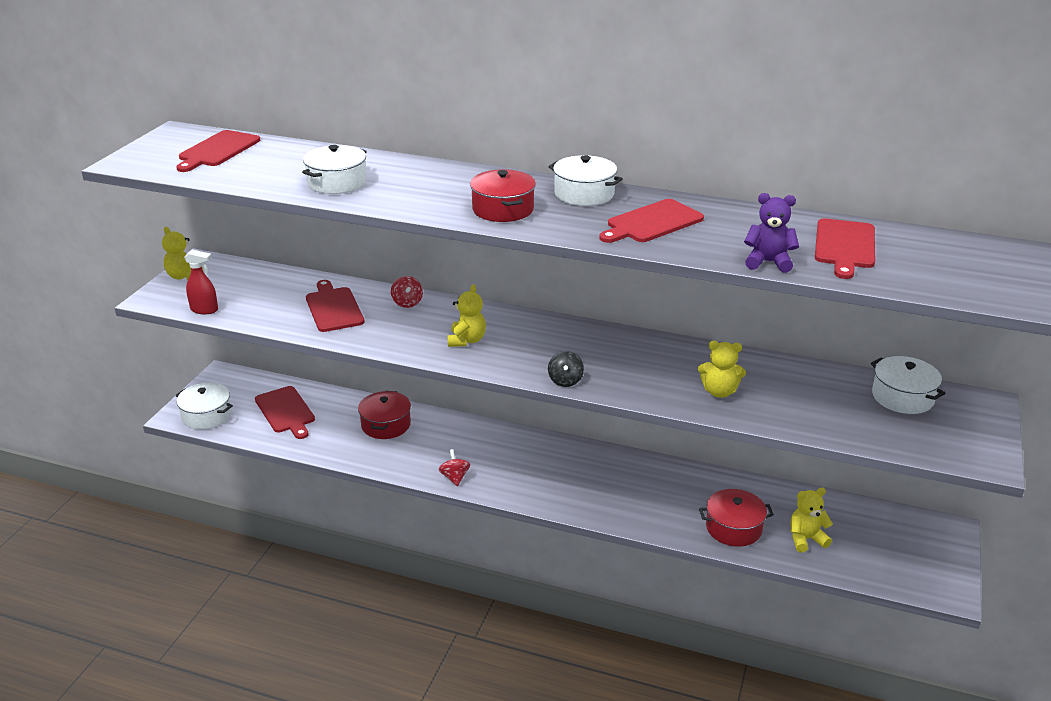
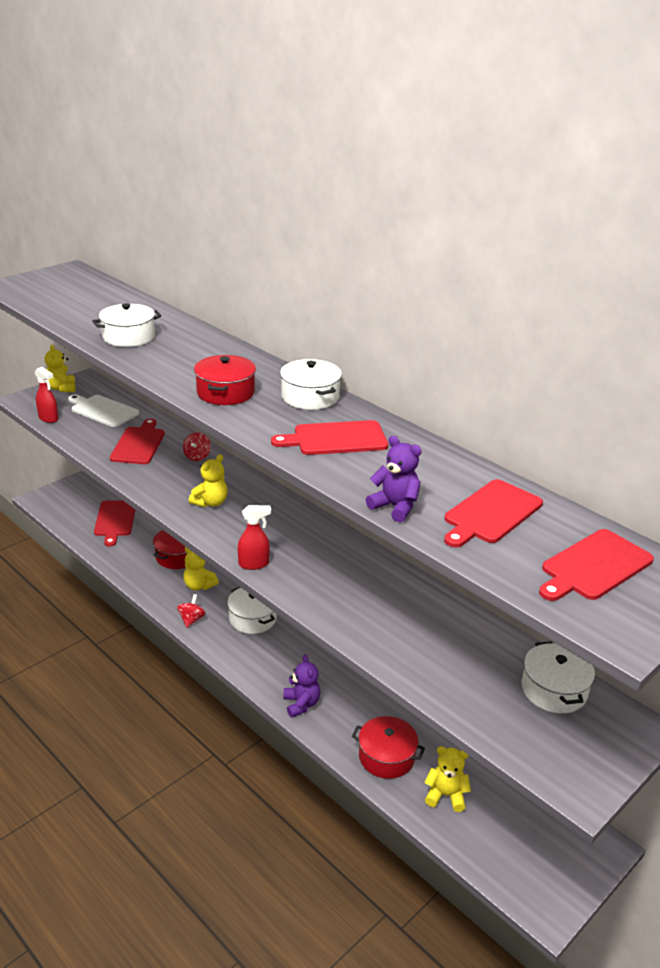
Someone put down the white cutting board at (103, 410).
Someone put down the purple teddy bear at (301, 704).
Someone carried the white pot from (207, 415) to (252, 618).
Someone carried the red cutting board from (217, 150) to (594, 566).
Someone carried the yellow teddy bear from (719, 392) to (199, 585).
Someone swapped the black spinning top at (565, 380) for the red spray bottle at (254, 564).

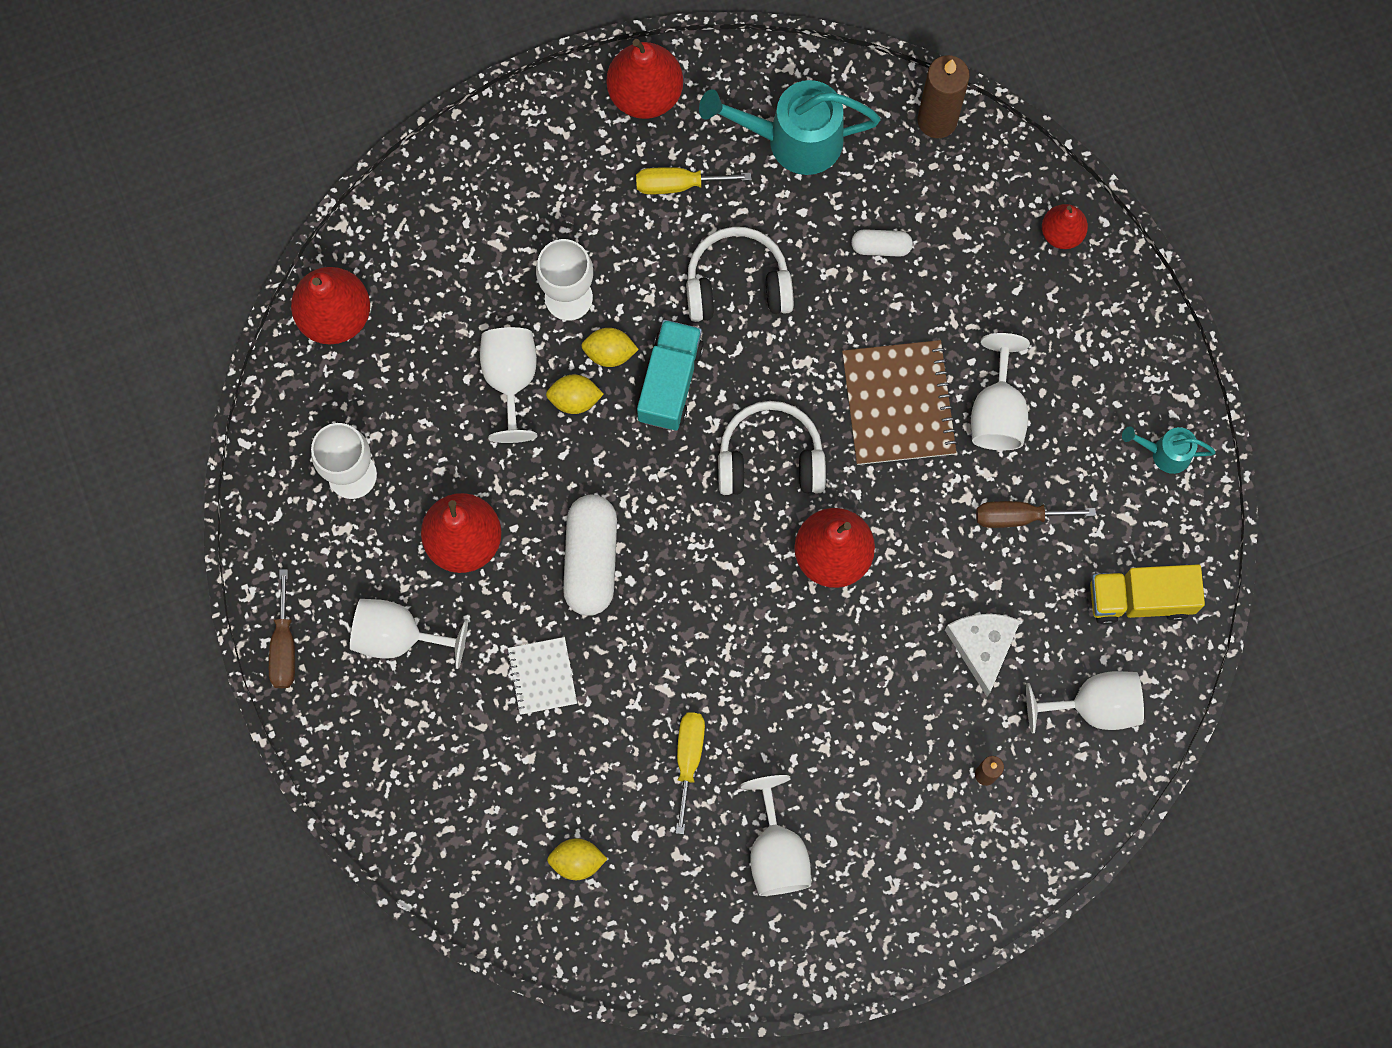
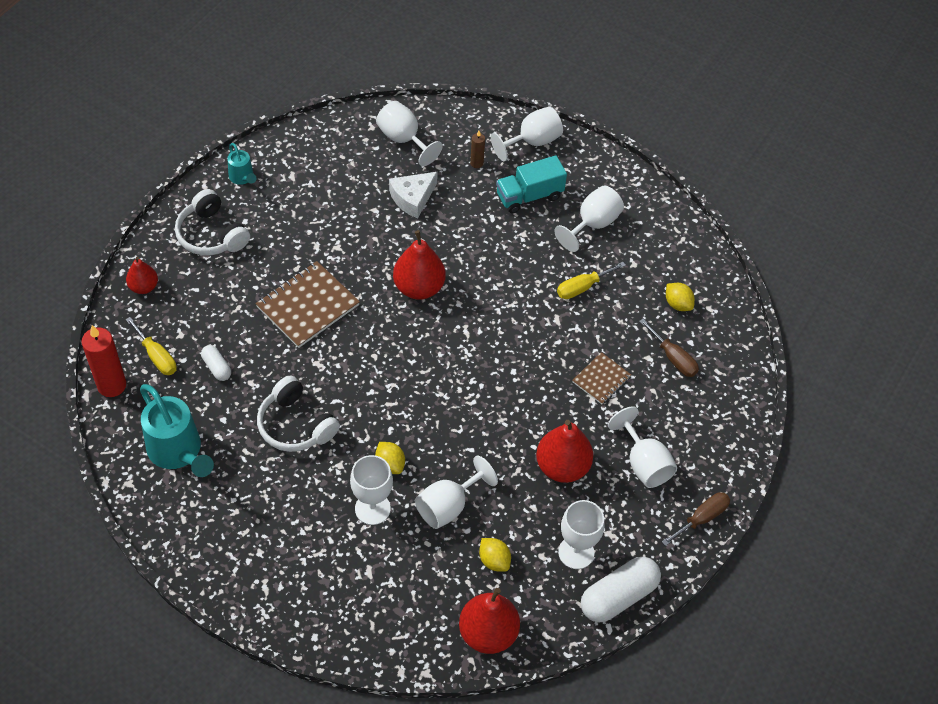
Someone took away the red pear at (645, 94).
Someone took away the yellow truck at (1140, 599).
Someone carried the yellow lemon from (575, 399) to (494, 560).
Someone carried the white capsule from (591, 560) to (618, 596).
Someone carried the yellow screwdriver from (678, 184) to (157, 356).
Someone carried the turquoise truck from (670, 382) to (529, 196).
Someone carried the white headphones from (770, 459) to (211, 234).
Someone carried the white goblet from (997, 412) to (532, 142).
Someone carried the brown screwdriver from (1018, 517) to (673, 358).
Someone repainted the white notebook at (542, 676), which became the brown notebook at (601, 379).
Someone repainted the brown candle at (937, 120), which became the red candle at (112, 385).

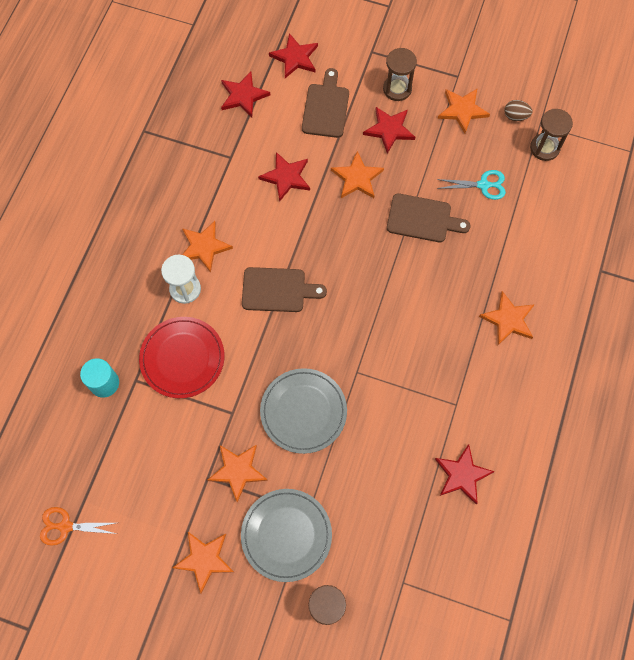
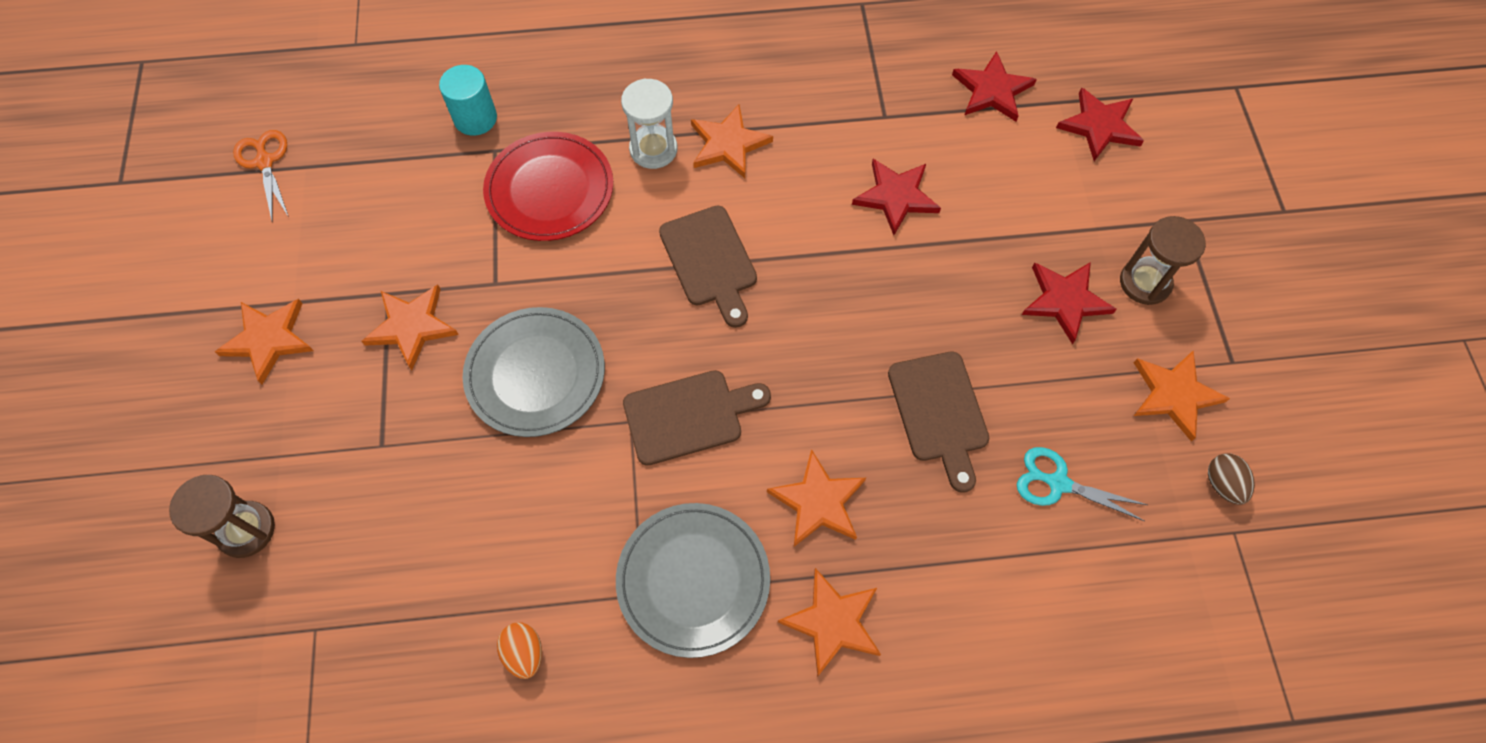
Someone took away the brown hourglass at (544, 148).
Someone carried the grey plate from (286, 535) to (693, 580).
Someone carried the brown cutting board from (326, 107) to (689, 415).
Someone carried the orange star from (357, 178) to (818, 501).
Someone swapped the red star at (462, 475) for the orange egg at (524, 653).
Someone rotated the turquoise scissors at (483, 185) by 135 degrees clockwise.

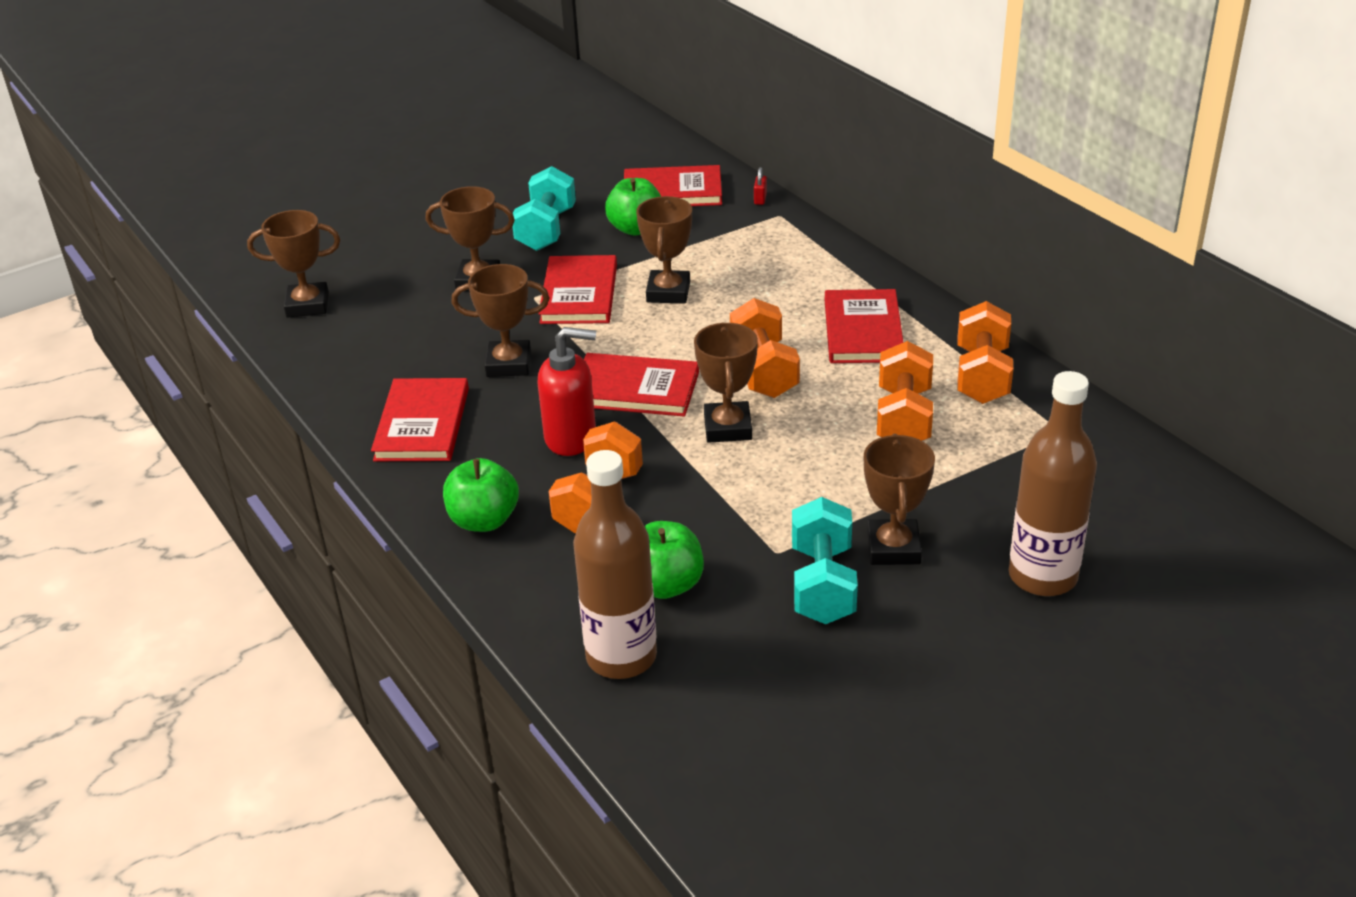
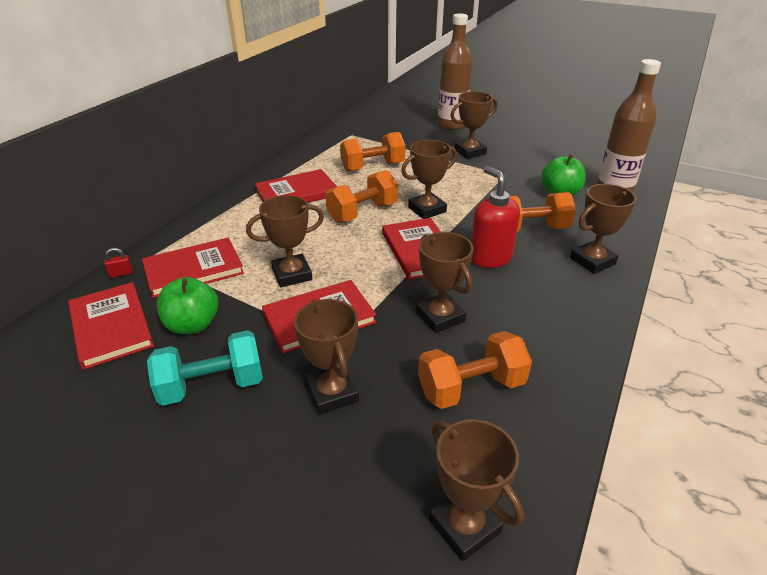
Someone took away the turquoise dumbbell at (822, 584).
Someone carried the red book from (422, 424) to (193, 270).
Someone carried the orange dumbbell from (982, 376) to (471, 387).
Someone swapped the green apple at (484, 520) for the brown trophy at (592, 261).

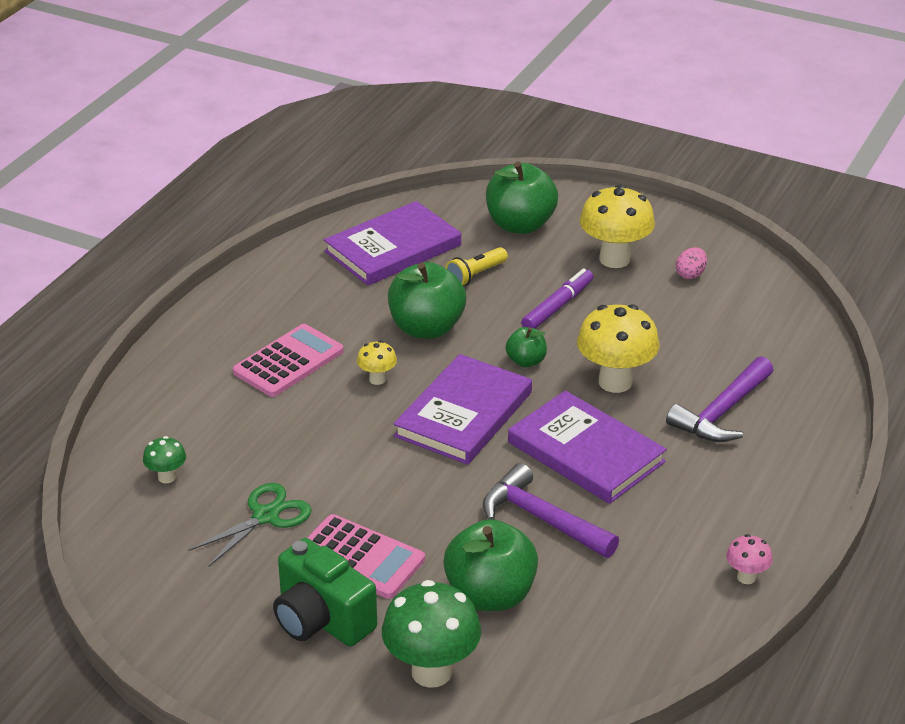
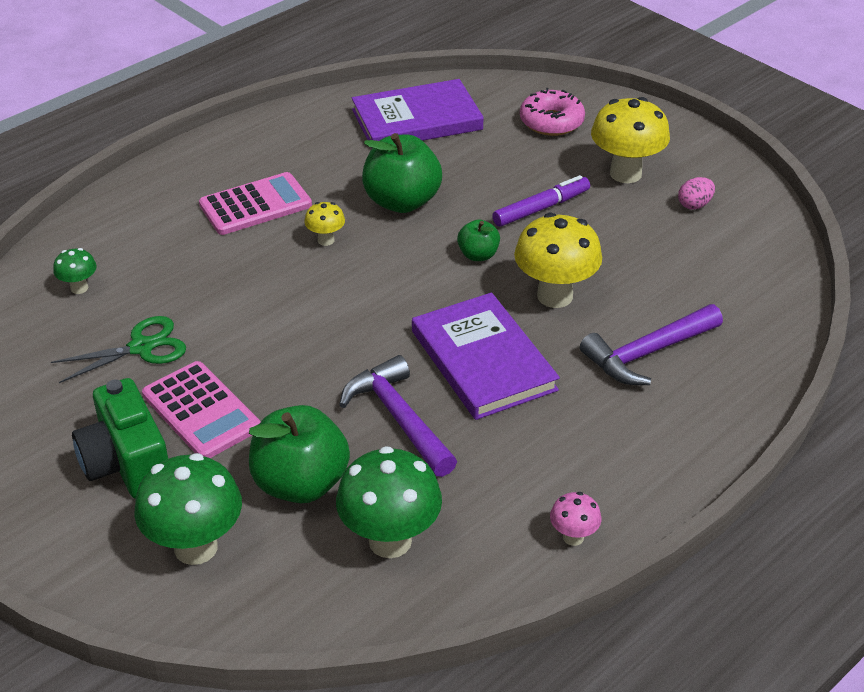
Someone took away the purple book at (464, 414).
Someone took away the yellow flashlight at (476, 275).
Someone put down the green mushroom at (390, 541).
Someone swapped the green apple at (520, 225) for the pink donut at (551, 122).

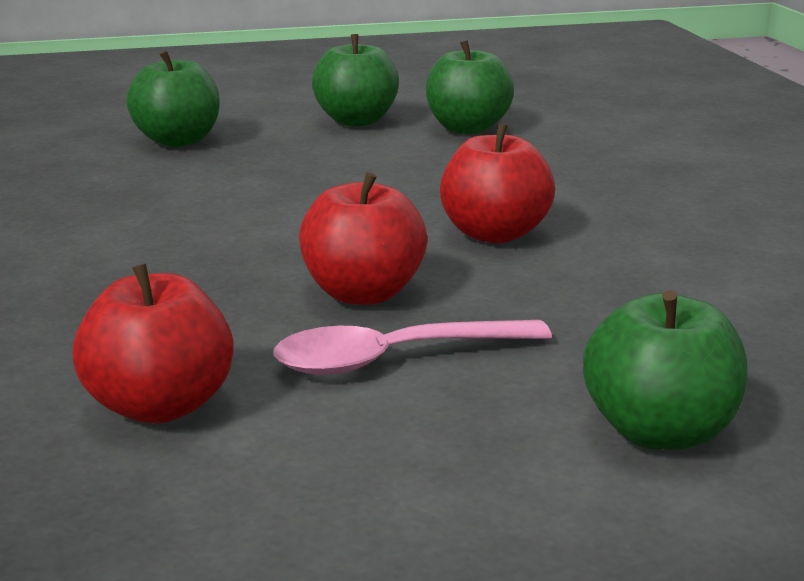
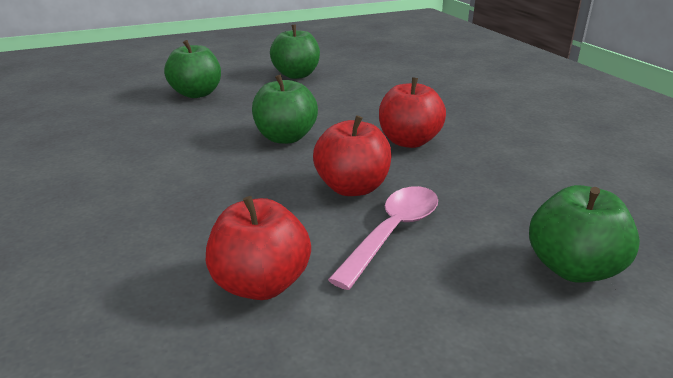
Someone carried the green apple from (467, 128) to (285, 138).
Someone rotated the pink spoon at (394, 358) by 150 degrees clockwise.

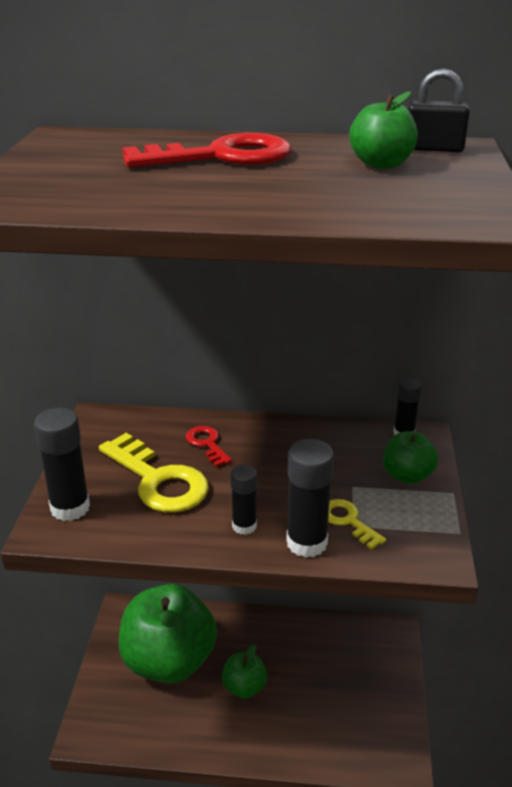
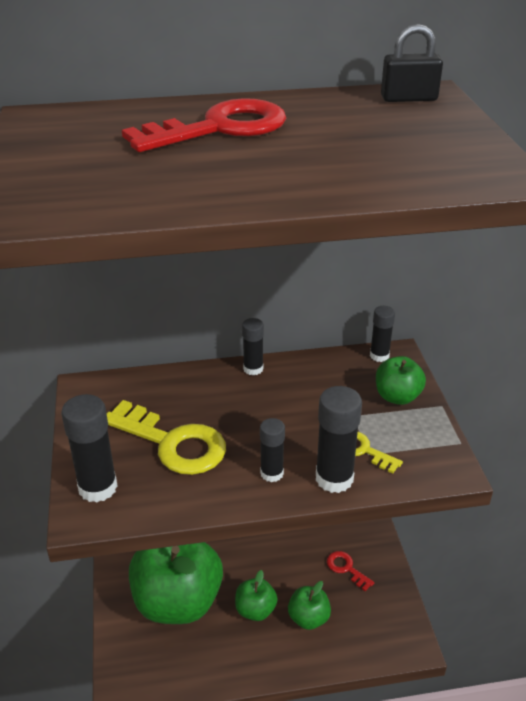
Someone put down the black glue stick at (253, 369).
Someone carried the red key from (207, 444) to (346, 568).
Someone carried the green apple from (381, 164) to (308, 618).

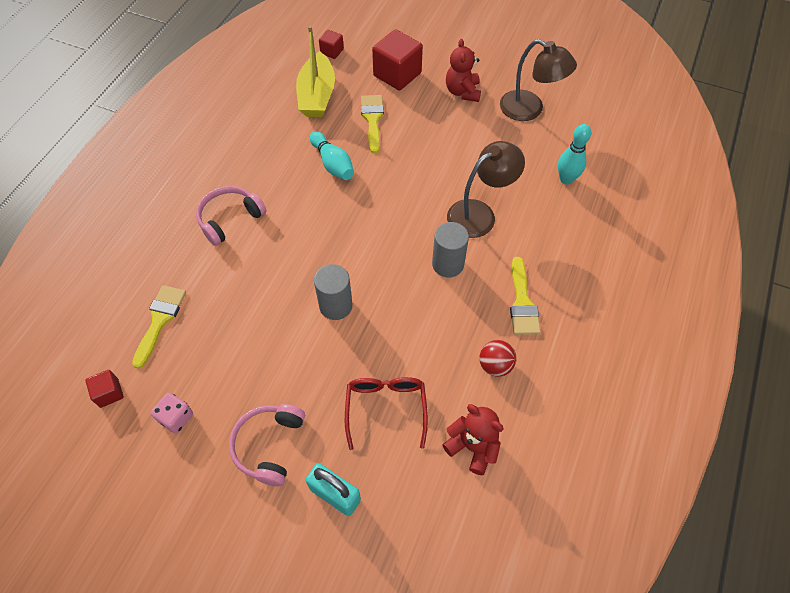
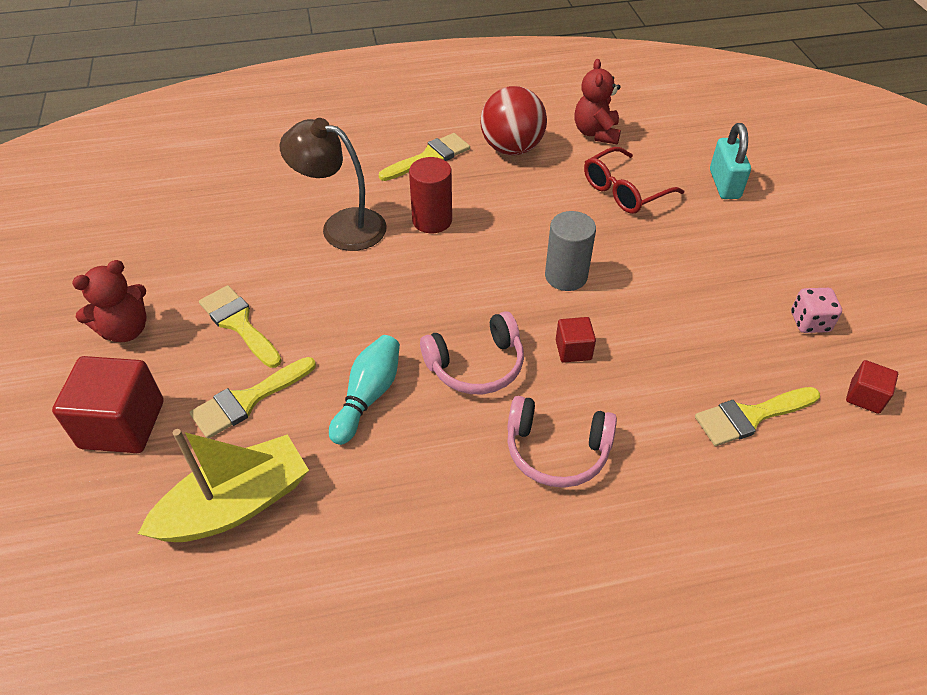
Someone took away the brown lamp at (529, 110).
Someone took away the turquoise bowling pin at (566, 179).
Someone put down the yellow brush at (239, 323).
Someone carried the pink headphones from (269, 445) to (476, 365).
Someone carried the red cube from (332, 51) to (573, 350).
Someone repainted the grey cylinder at (448, 264), which became the red cylinder at (432, 220).
Someone scaled the red ball at (495, 365) by 1.73.

